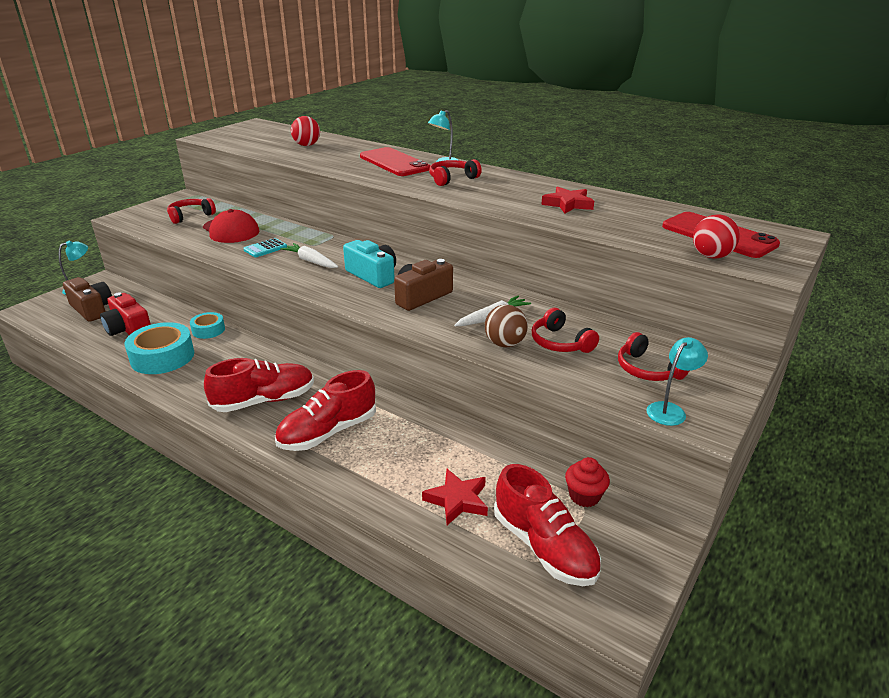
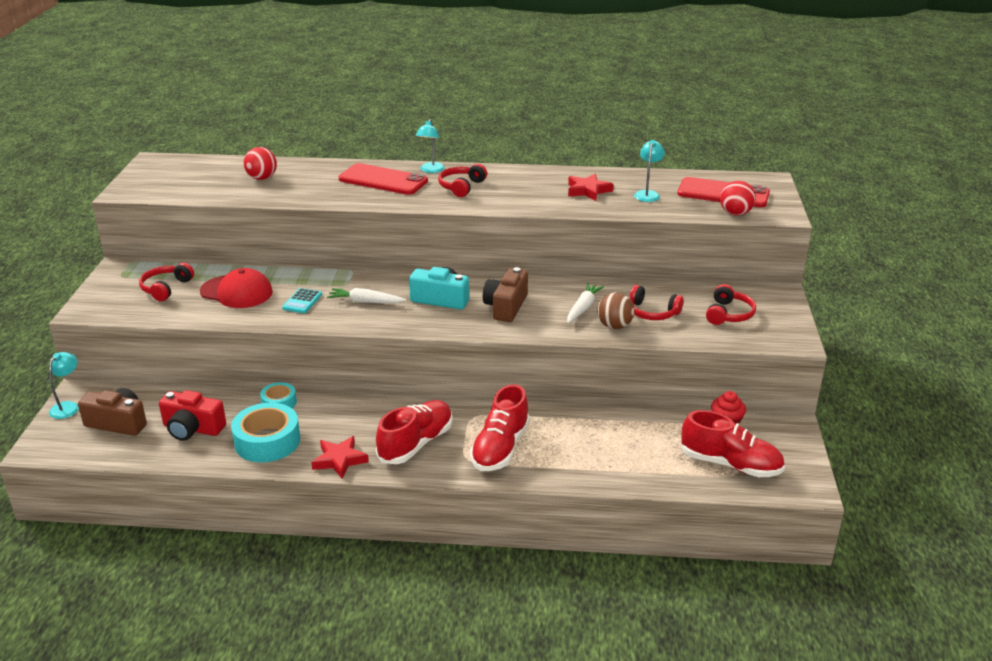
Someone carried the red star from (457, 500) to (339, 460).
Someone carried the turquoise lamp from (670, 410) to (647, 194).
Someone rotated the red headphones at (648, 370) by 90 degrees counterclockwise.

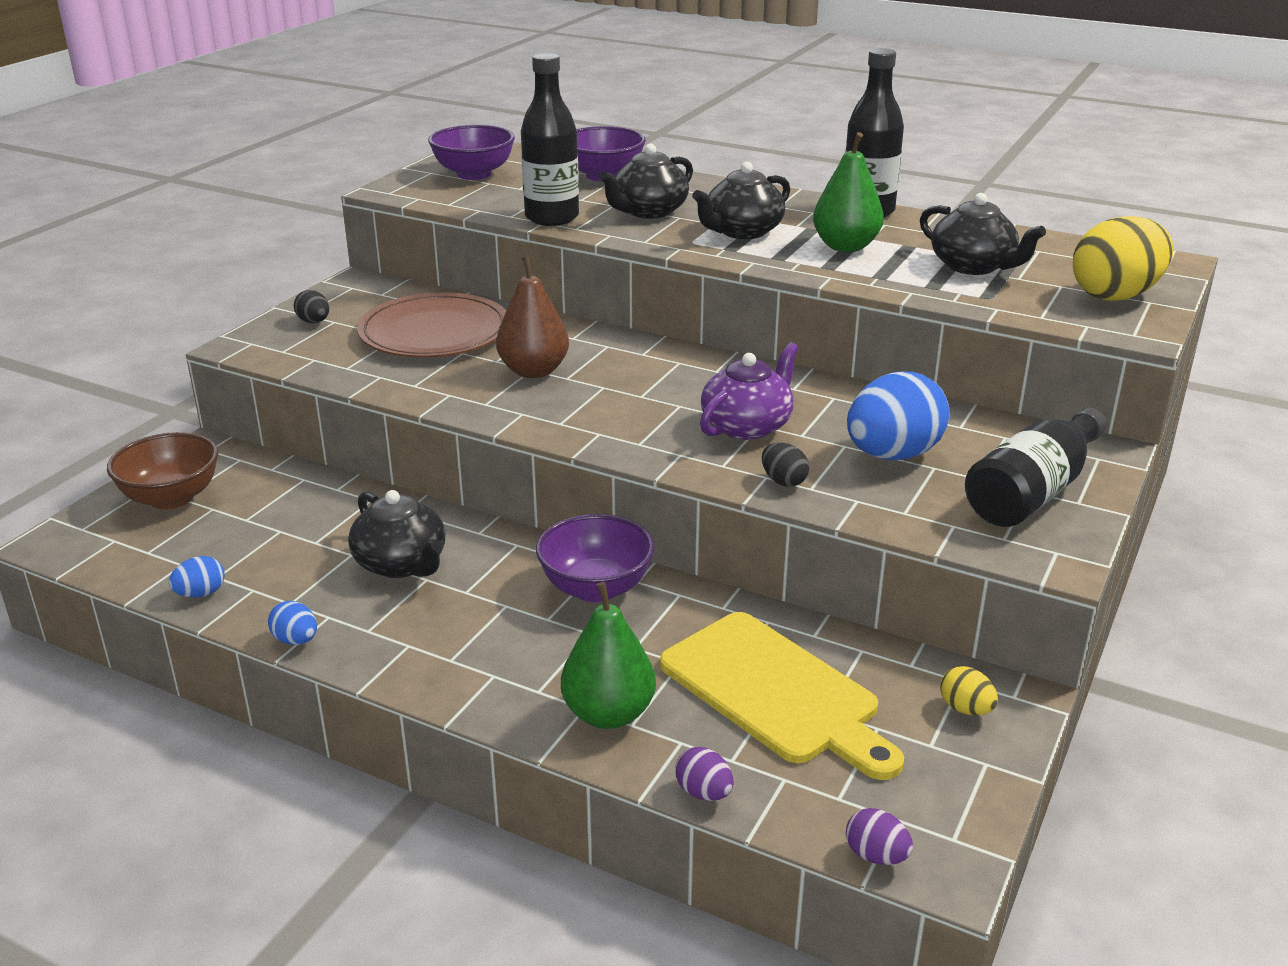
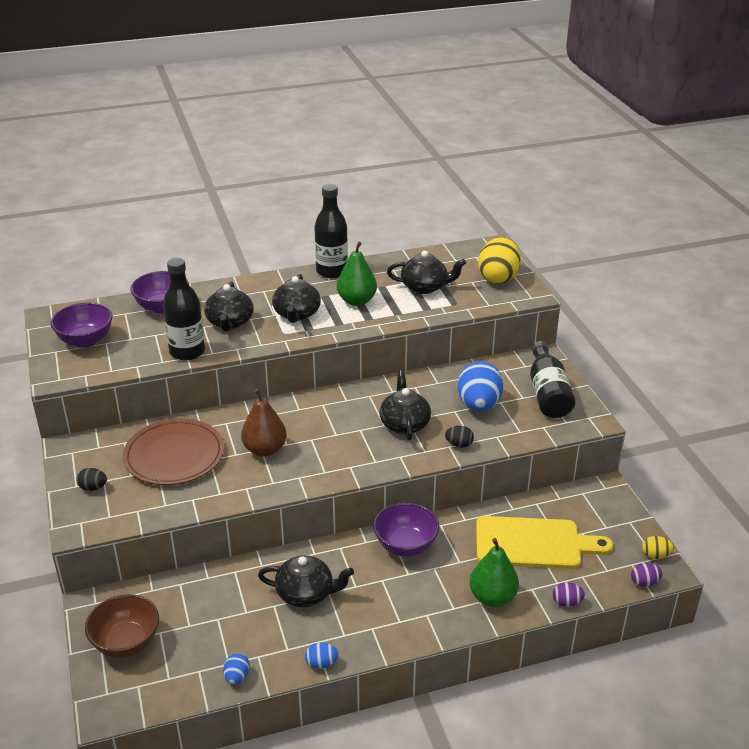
Someone carried the yellow egg from (965, 709) to (655, 555).
Someone repainted the purple teapot at (747, 426), which became the black teapot at (404, 424).

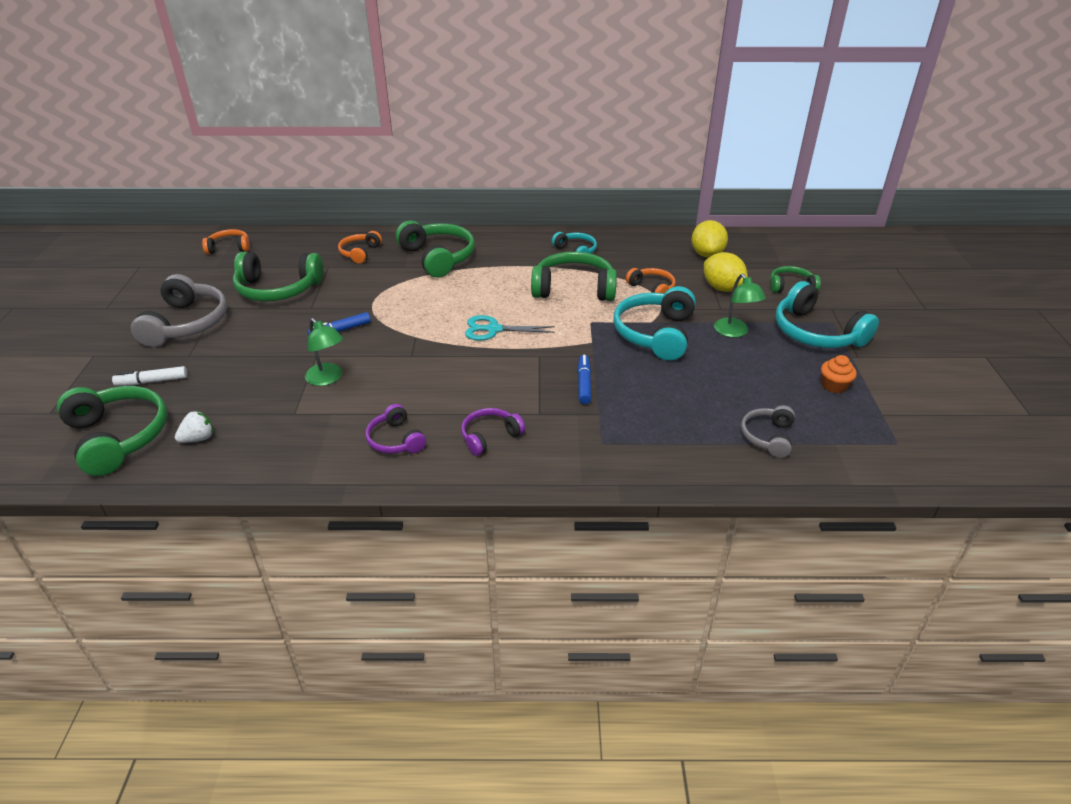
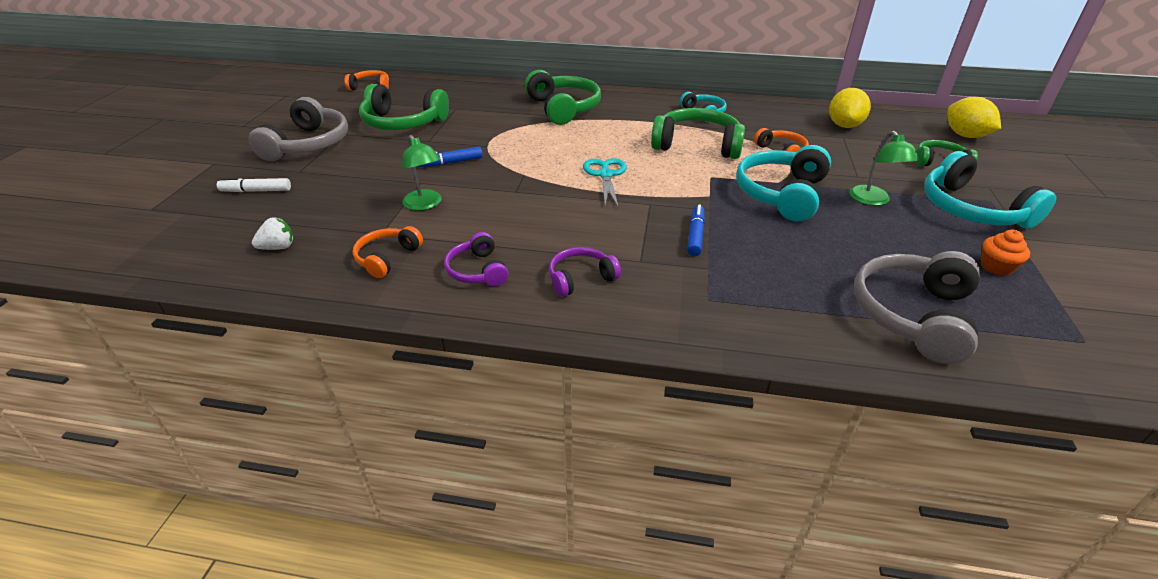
Someone took away the green headphones at (118, 437).
Someone carried the orange headphones from (360, 253) to (387, 258).
Someone carried the yellow lemon from (722, 288) to (965, 135).
Someone rotated the turquoise scissors at (493, 329) by 75 degrees clockwise.
Someone scaled the grey headphones at (768, 437) by 1.80.

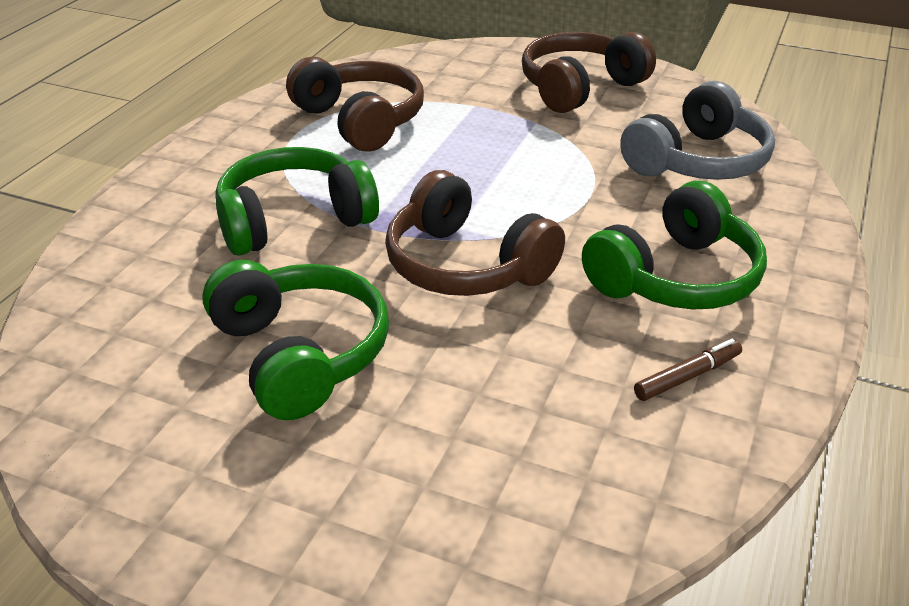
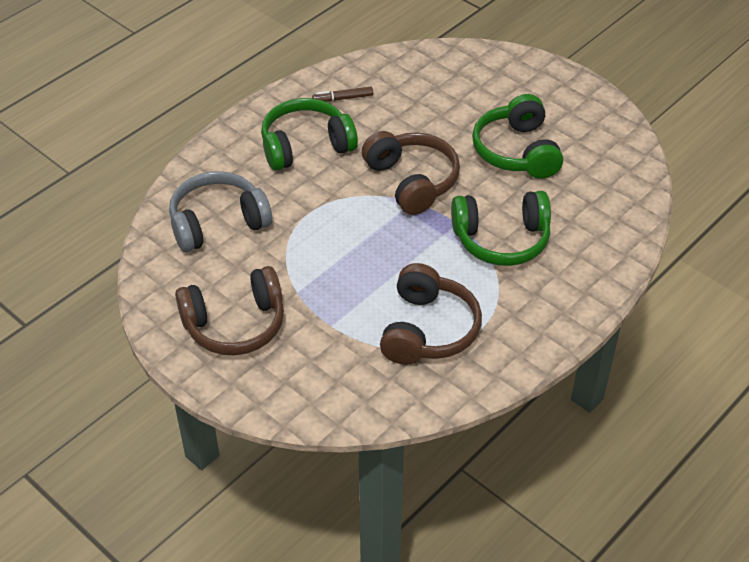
Someone rotated the brown headphones at (360, 121) by 150 degrees counterclockwise.

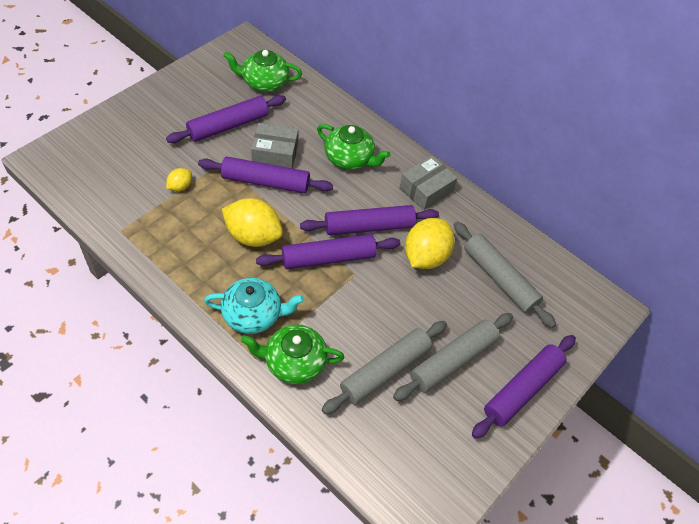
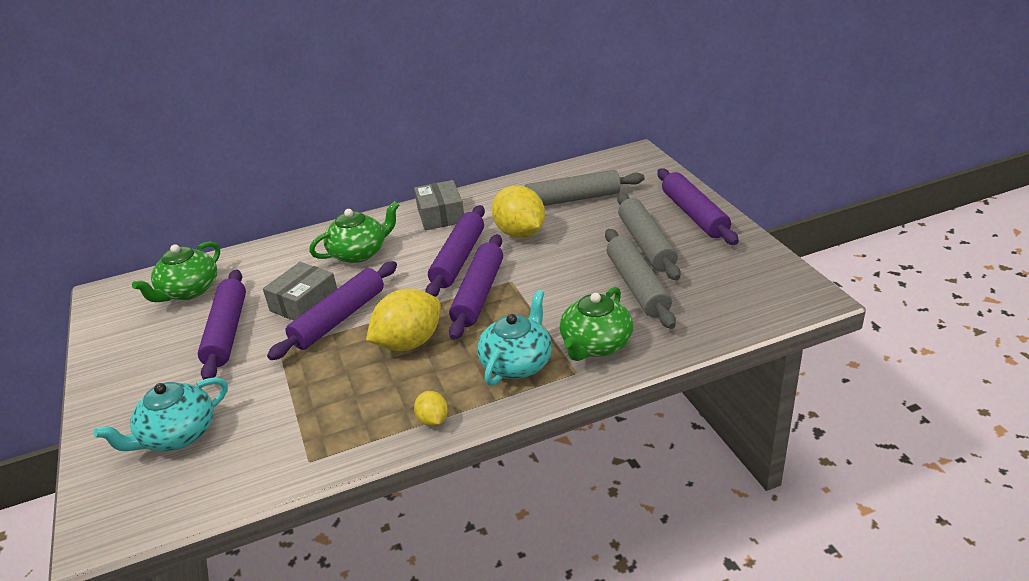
Someone put down the turquoise teapot at (177, 435).
Someone carried the yellow lemon from (180, 186) to (433, 420).

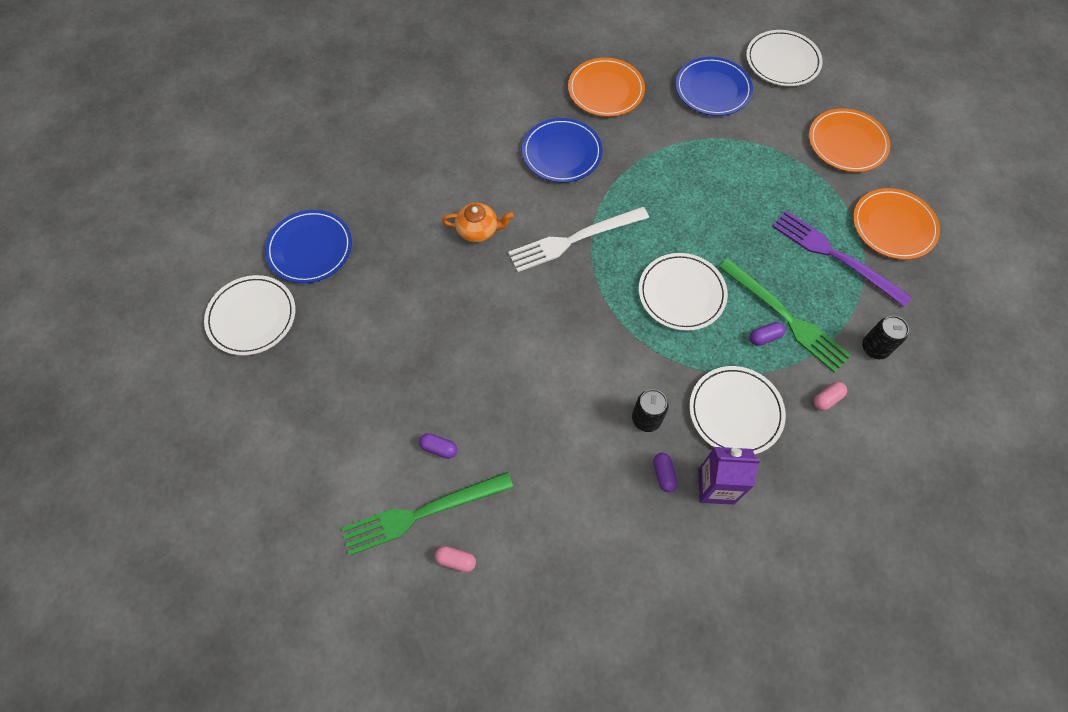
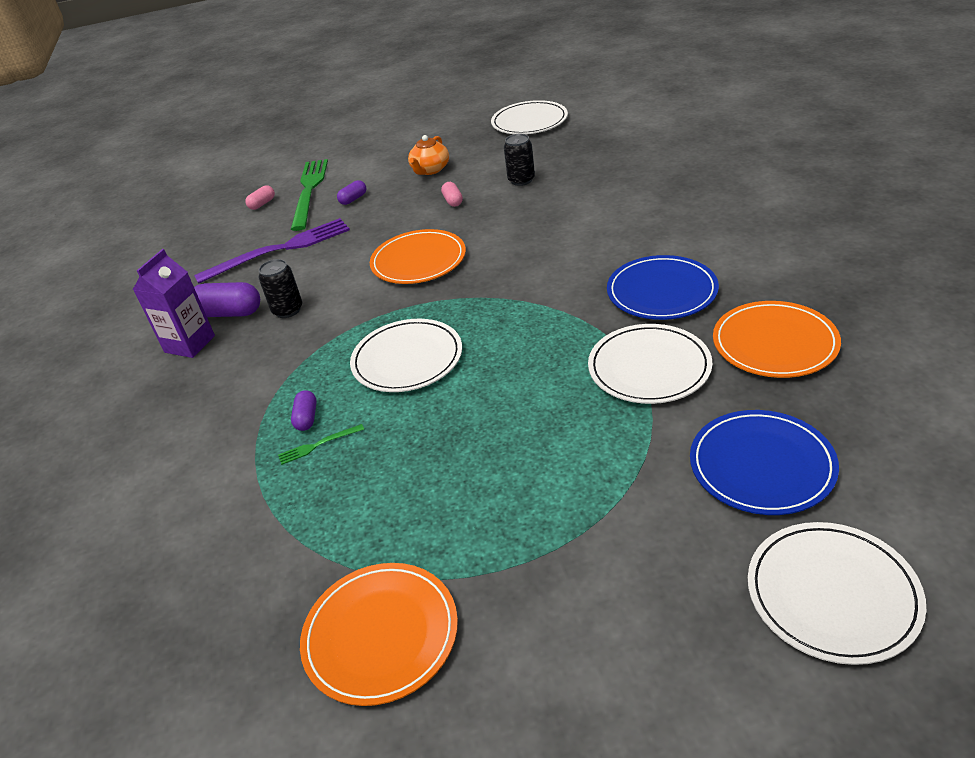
Someone took away the blue plate at (310, 248).
Someone took away the white fork at (574, 240).
Someone carried the orange teapot from (478, 230) to (430, 170).
Someone carried the white plate from (735, 412) to (649, 367).
Someone carried the purple fork from (835, 256) to (280, 250).
Someone carried the orange plate from (847, 143) to (418, 260).
Someone carried the pink capsule from (827, 399) to (453, 201).
Someone carried the black can from (875, 348) to (521, 180).
Someone scaled the purple capsule at (663, 474) by 1.80.
Someone scaled the green fork at (786, 317) by 0.41.

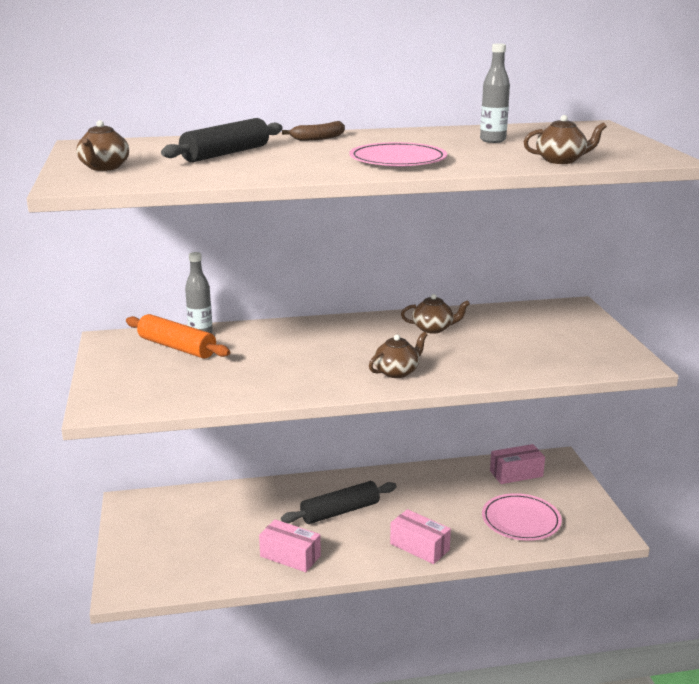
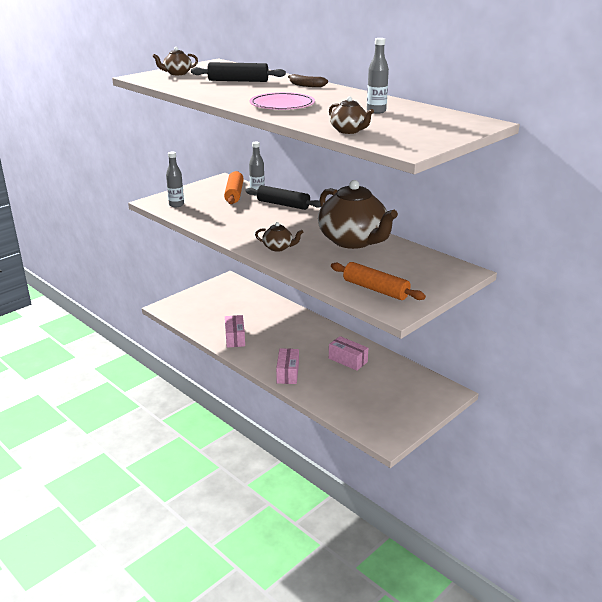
Someone took away the pink plate at (521, 520).
Someone put down the grey bottle at (176, 205).
Someone put down the orange rolling pin at (375, 289).
Someone carried the black rolling pin from (340, 512) to (283, 204).
Someone carried the pink box from (516, 473) to (348, 360).
Someone scaled the brown teapot at (433, 328) by 2.34.

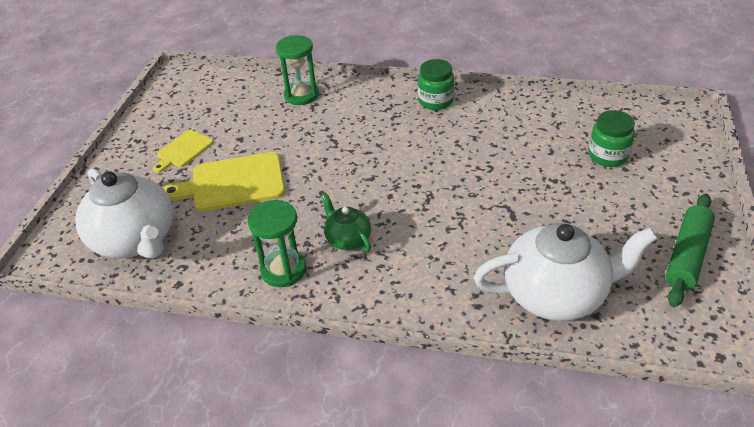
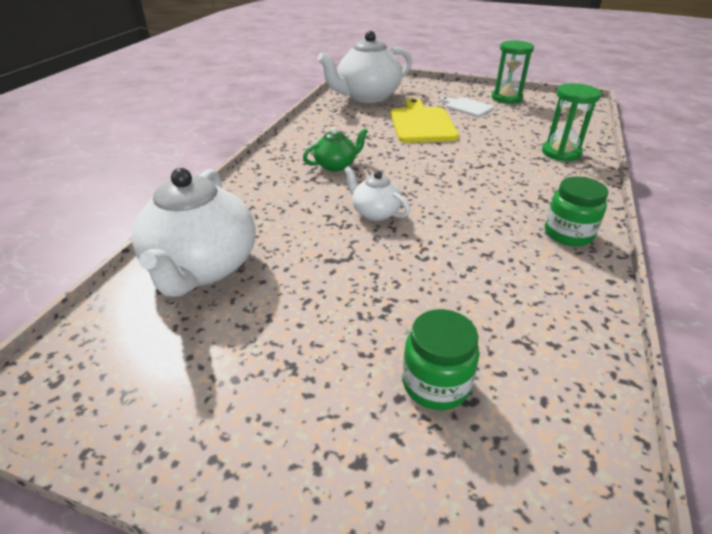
Someone took away the green rolling pin at (686, 256).
Someone put down the white teapot at (375, 212).
Someone carried the green hourglass from (283, 270) to (506, 98).
Someone repainted the yellow cutting board at (183, 150), which became the white cutting board at (467, 107).

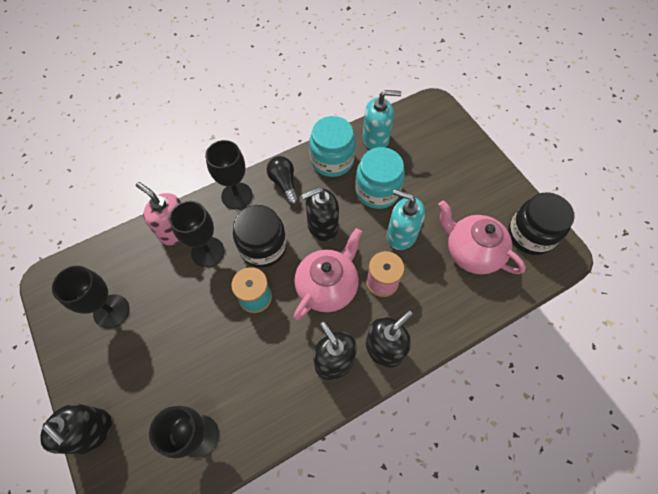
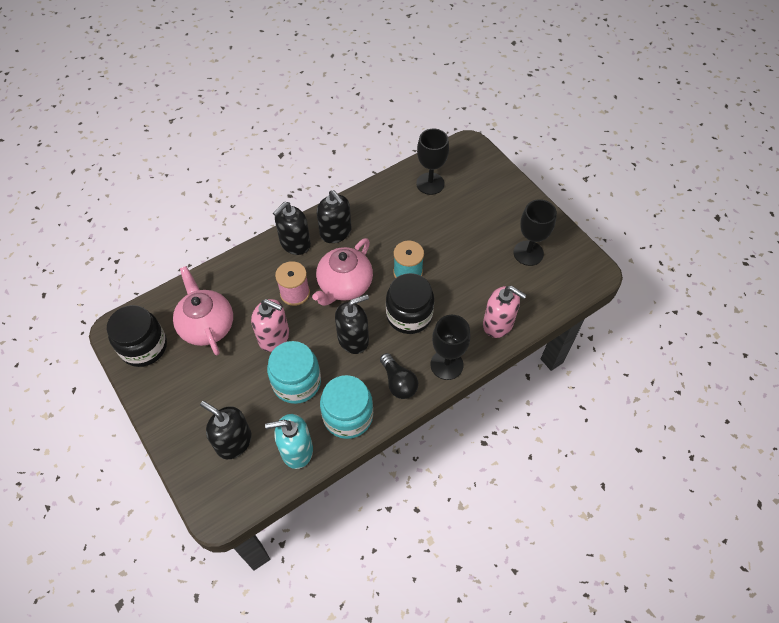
Someone took away the black goblet at (208, 252).
Someone carried the black soap dispenser from (92, 431) to (233, 442).
Someone repainted the turquoise soap dispenser at (401, 235), which became the pink soap dispenser at (274, 337).
Someone rotated the pink teapot at (471, 252) by 150 degrees counterclockwise.

